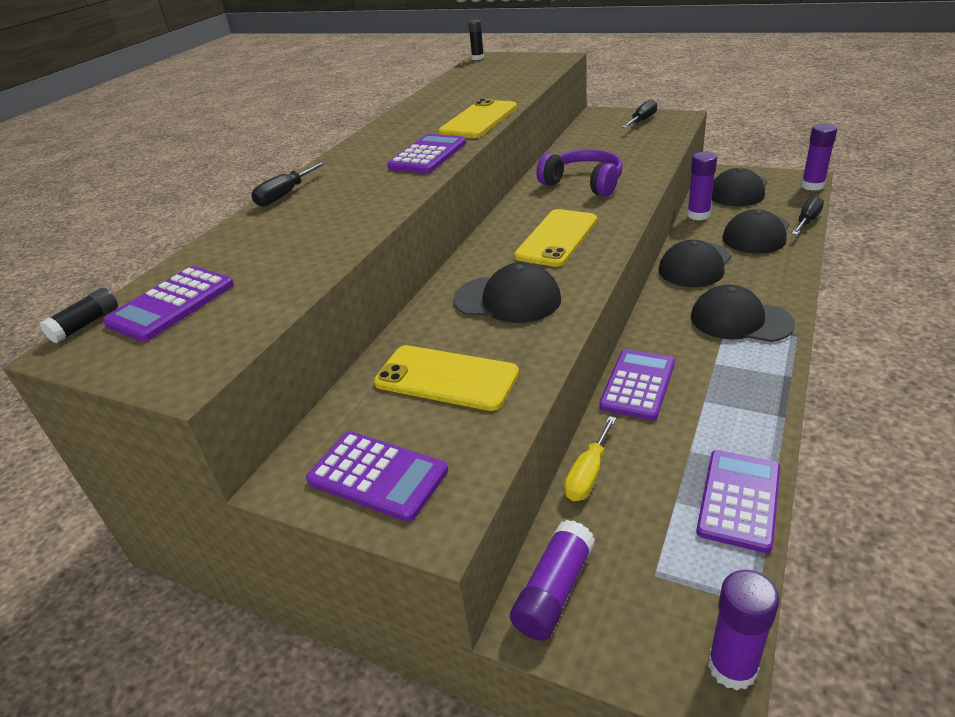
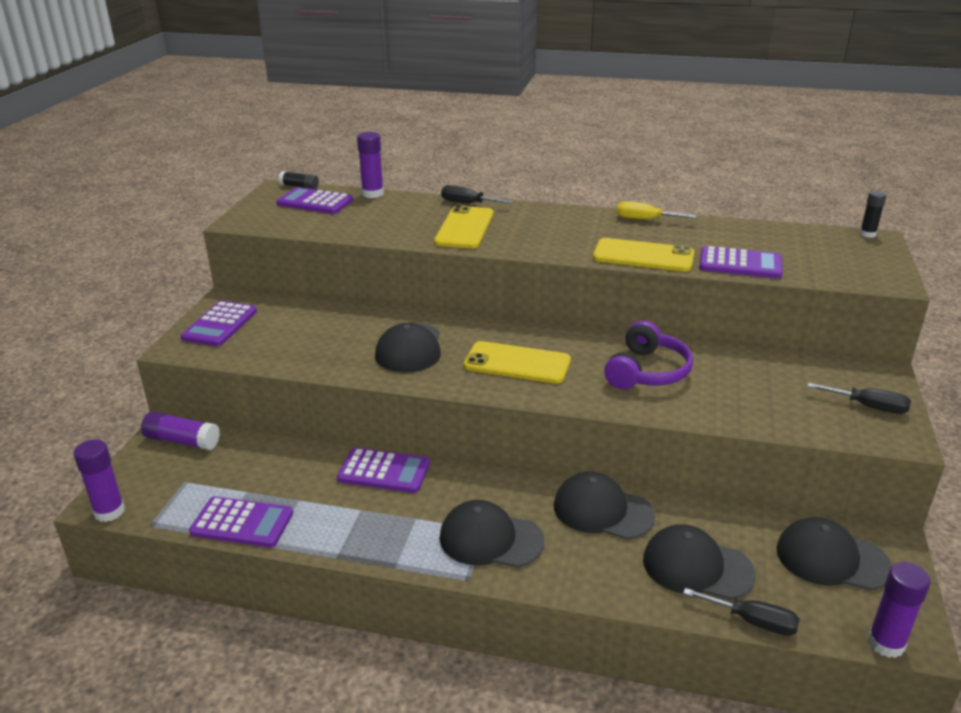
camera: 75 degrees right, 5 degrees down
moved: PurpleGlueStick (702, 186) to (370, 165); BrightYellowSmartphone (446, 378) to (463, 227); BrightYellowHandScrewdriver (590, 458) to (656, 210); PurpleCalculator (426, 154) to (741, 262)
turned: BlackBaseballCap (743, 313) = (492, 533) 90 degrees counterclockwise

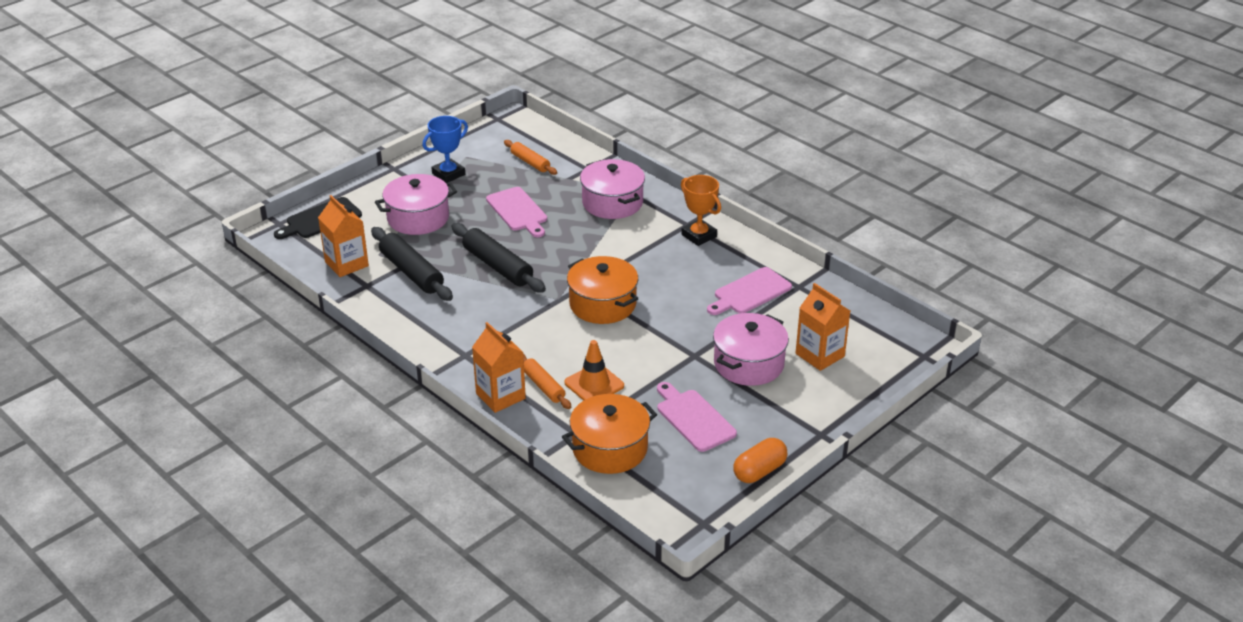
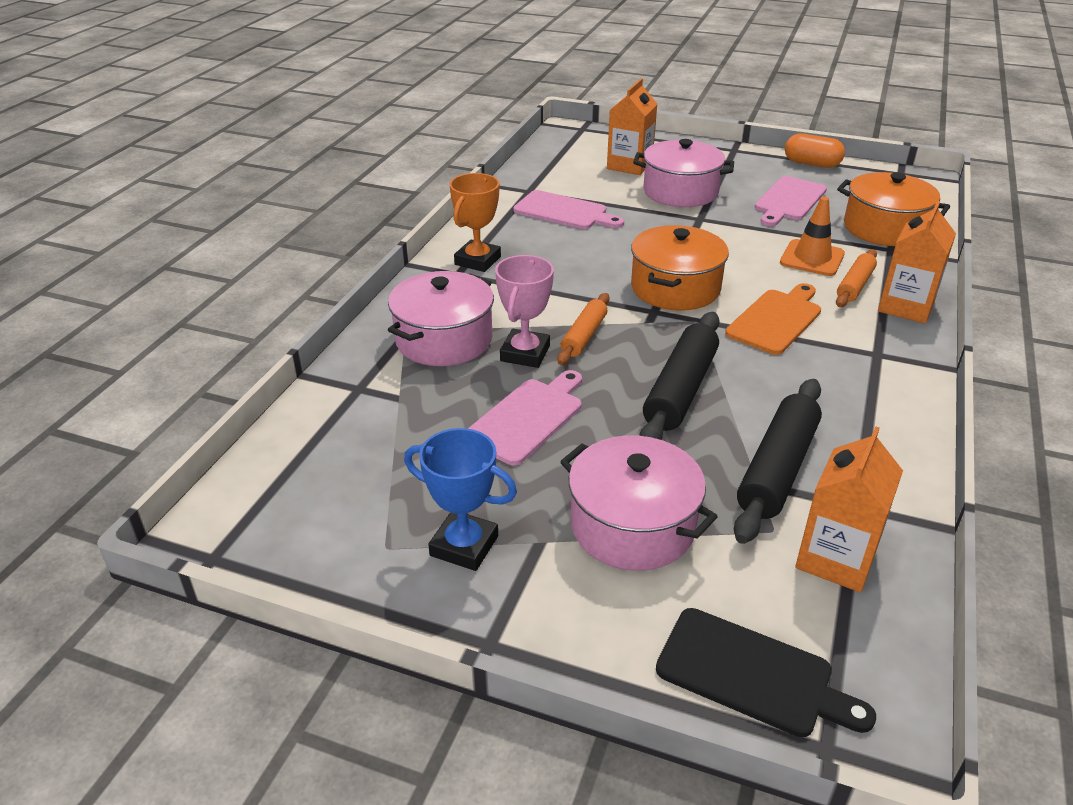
camera: 115 degrees left, 0 degrees up
added: PinkTrophy (524, 311); OrangeBreadBoard (773, 319)
moved: OrangePastryRoller (530, 157) to (583, 329)

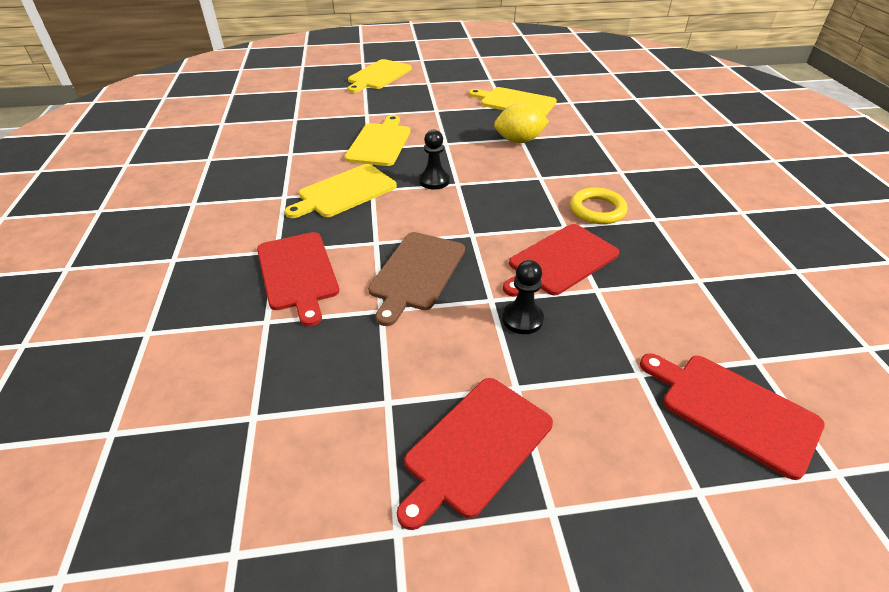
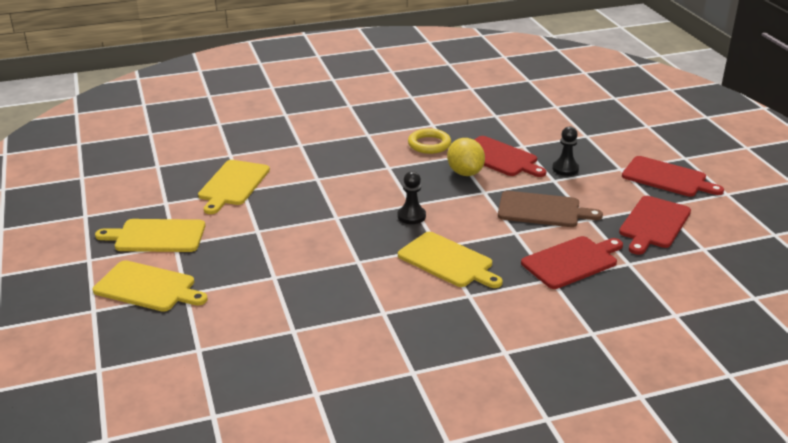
camera: 100 degrees left, 10 degrees down
moved: BrightYellowBreadBoard (377, 140) to (150, 235); BrightYellowLemon (521, 123) to (466, 157); CrimsonBreadBoard (732, 416) to (655, 225)

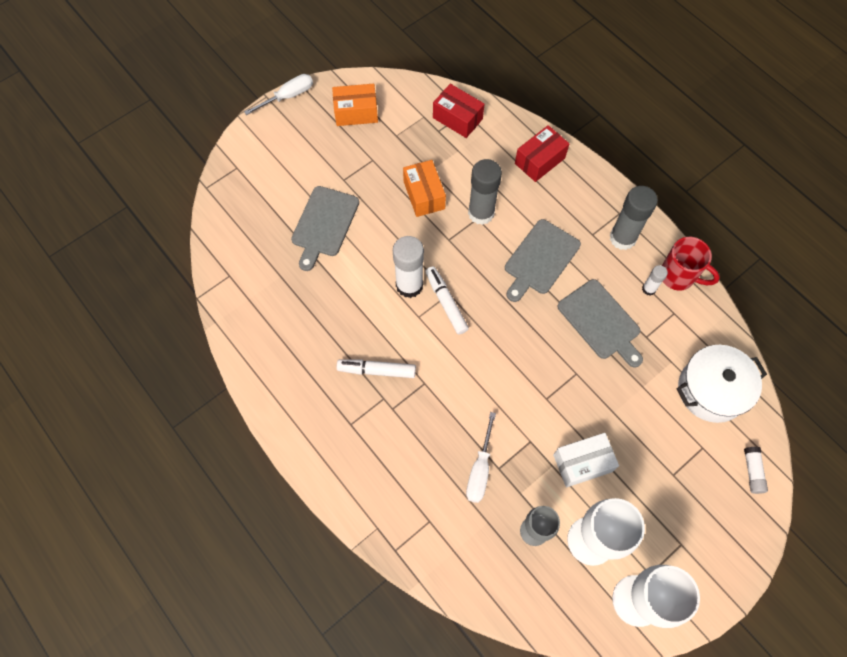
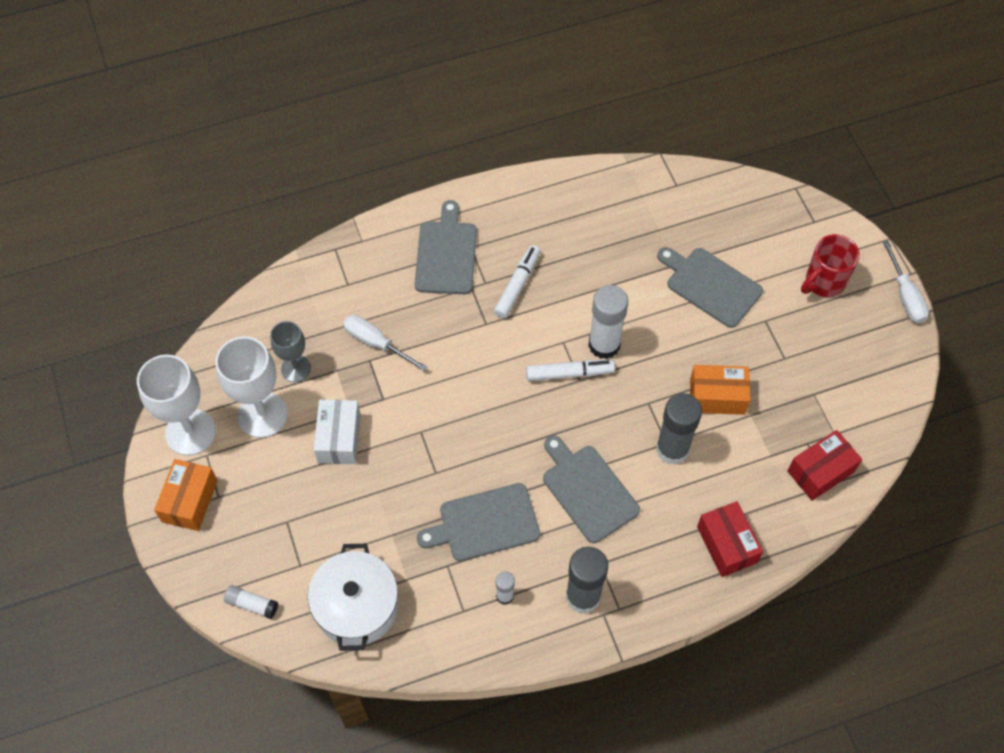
camera: 110 degrees right, 5 degrees down
added: GreyBreadBoard (446, 247)
moved: OrangePackage (355, 105) to (186, 495); CrimsonTeaMug (691, 264) to (830, 265)

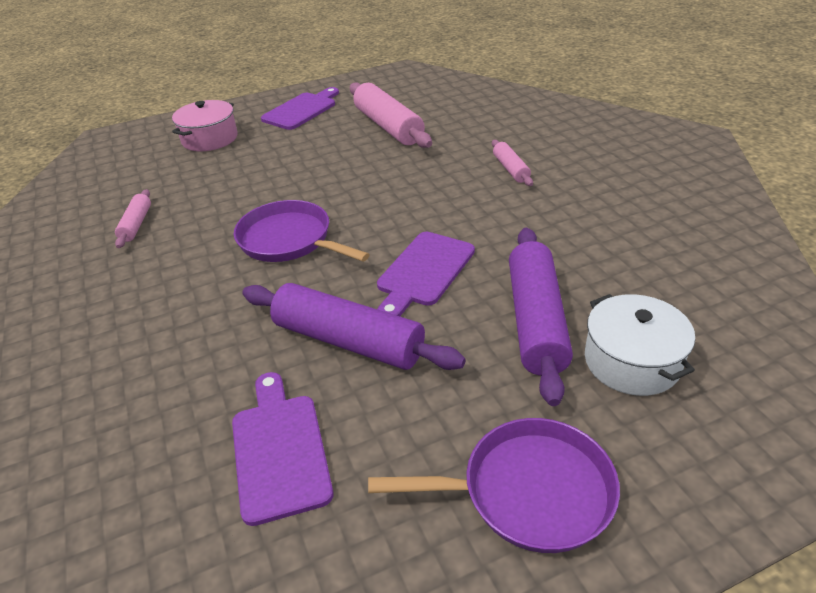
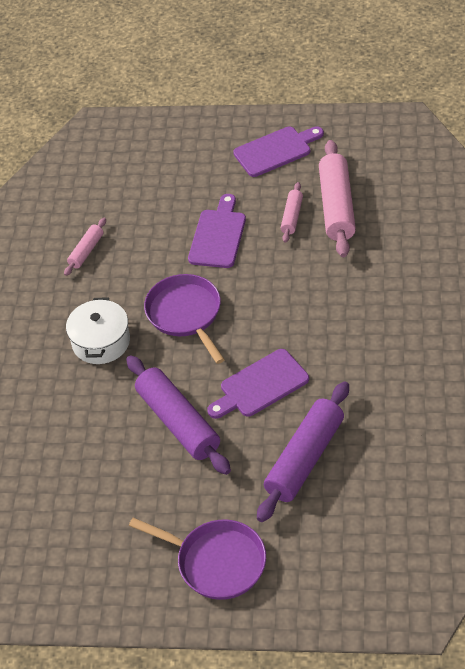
camera: 30 degrees right, 10 degrees up
removed: PinkCookingPot (205, 126)
moved: WhiteCookingPot (640, 345) to (98, 330); PurpleBreadBoard (282, 449) to (217, 231); PinkPastryRoller (512, 163) to (292, 212)

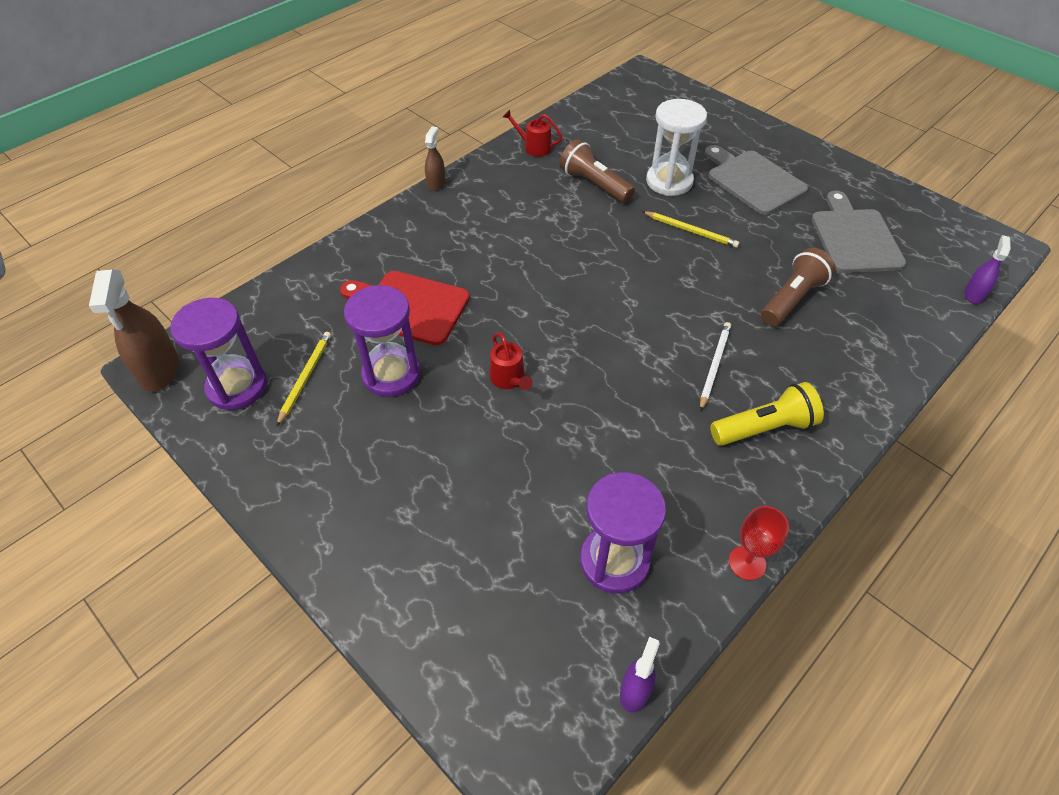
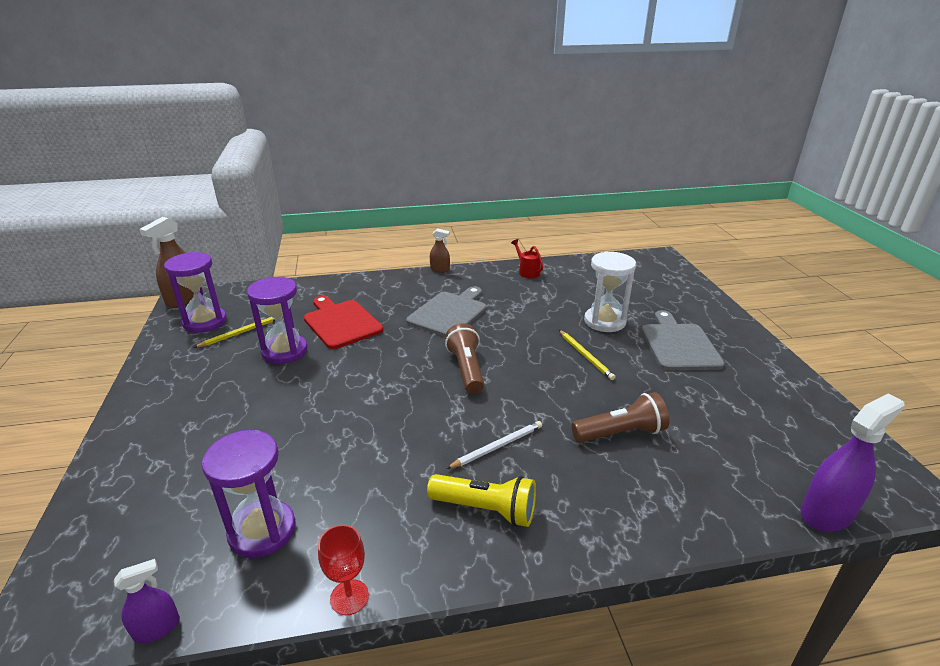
camera: 35 degrees right, 20 degrees down
removed: CrimsonWateringPot (511, 361)
moved: GreyBreadBoard (859, 232) to (446, 312); BrownPocketTorch (597, 171) to (464, 358)
turned: BrownSprayer (435, 159) = (440, 250) 60 degrees clockwise
resized: PurpleSprayer (987, 269) = (853, 463) x1.81

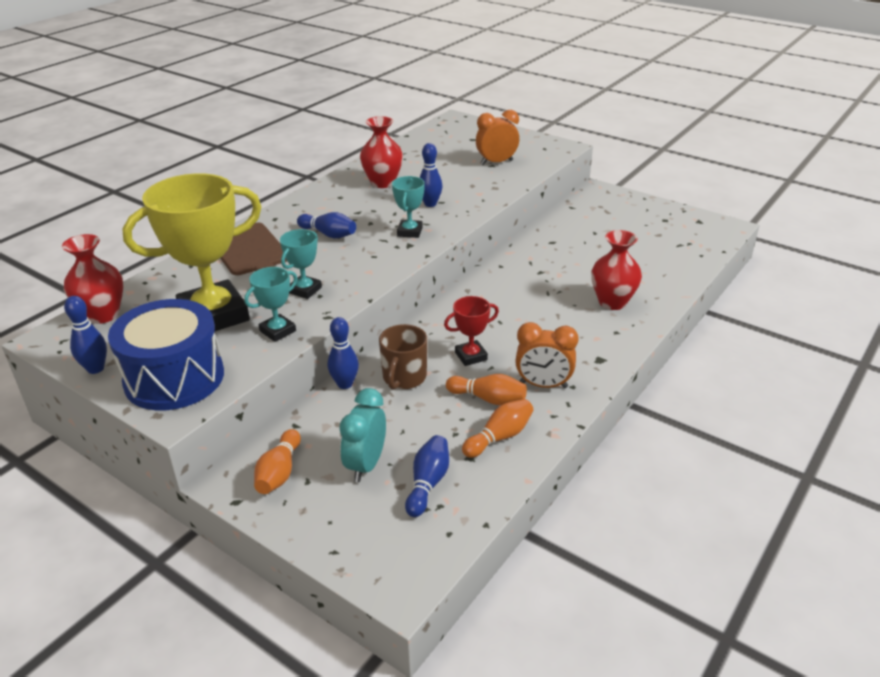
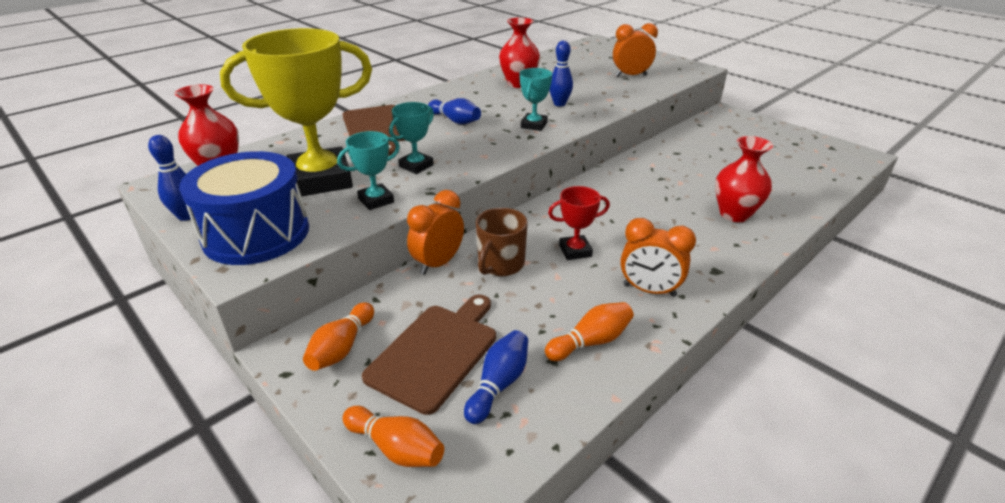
camera: 10 degrees right, 0 degrees up
moved: OrangeBowlingPin (486, 389) to (393, 436)
replaced: TurquoiseClock (362, 435) to BrownBreadBoard (429, 355); CobaltBowlingPin (343, 353) to OrangeClock (435, 232)

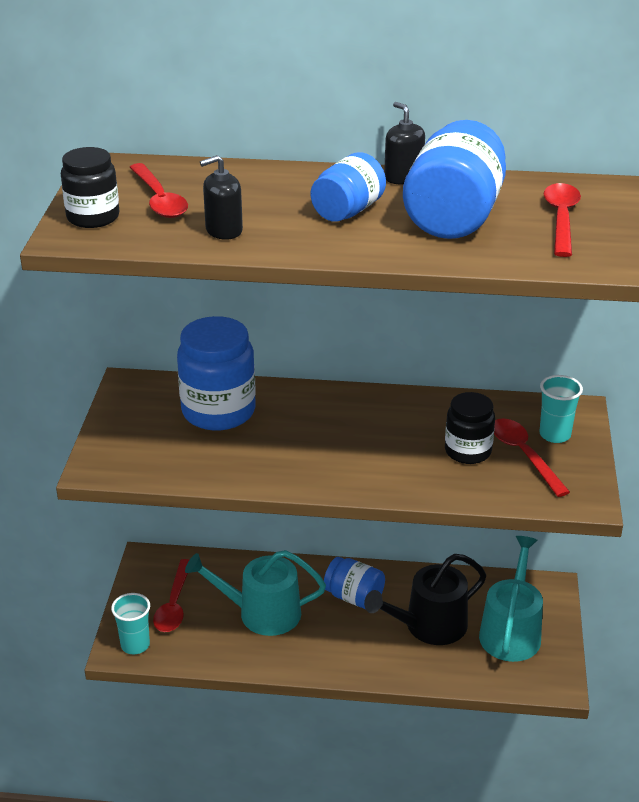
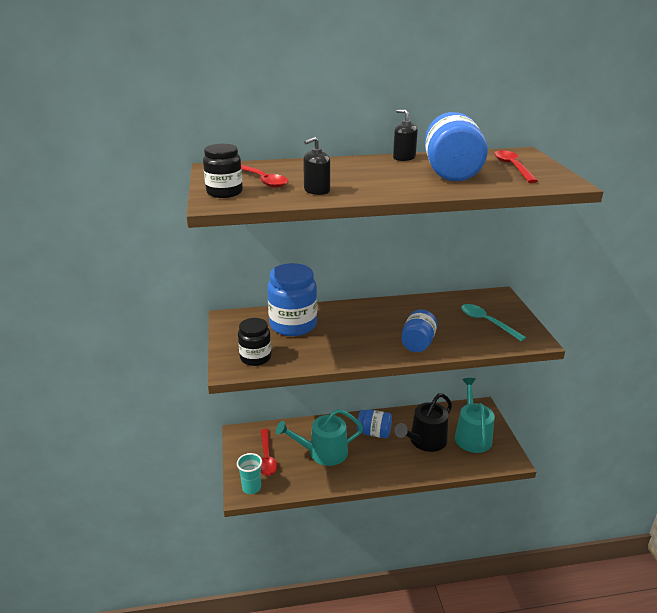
camera: 15 degrees left, 5 degrees down
removed: TurquoiseTumbler (561, 409)
moved: BlackJamJar (470, 428) to (254, 342); CobaltJamJar (348, 187) to (419, 331)
recoloured: CrimsonTeaspoon (532, 457) to TurquoiseTeaspoon (493, 322)

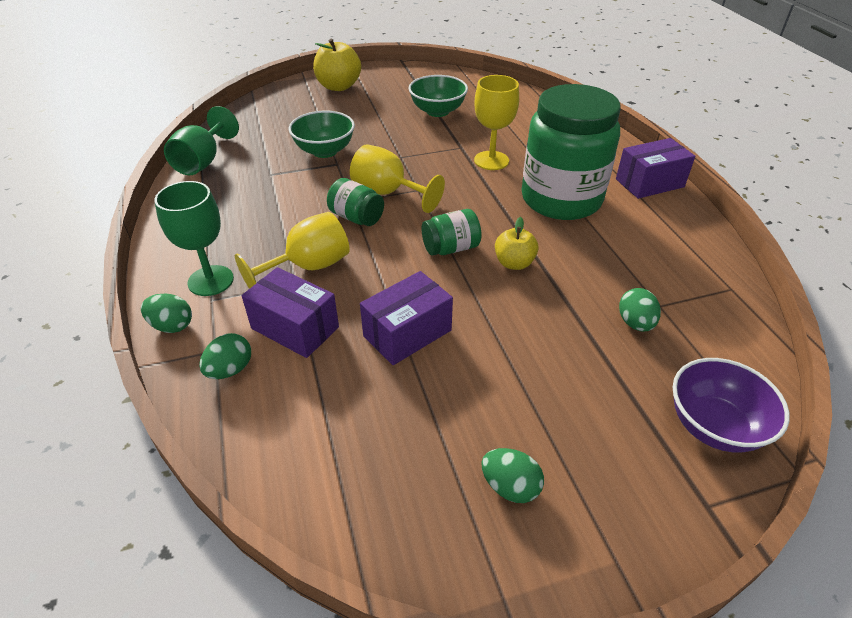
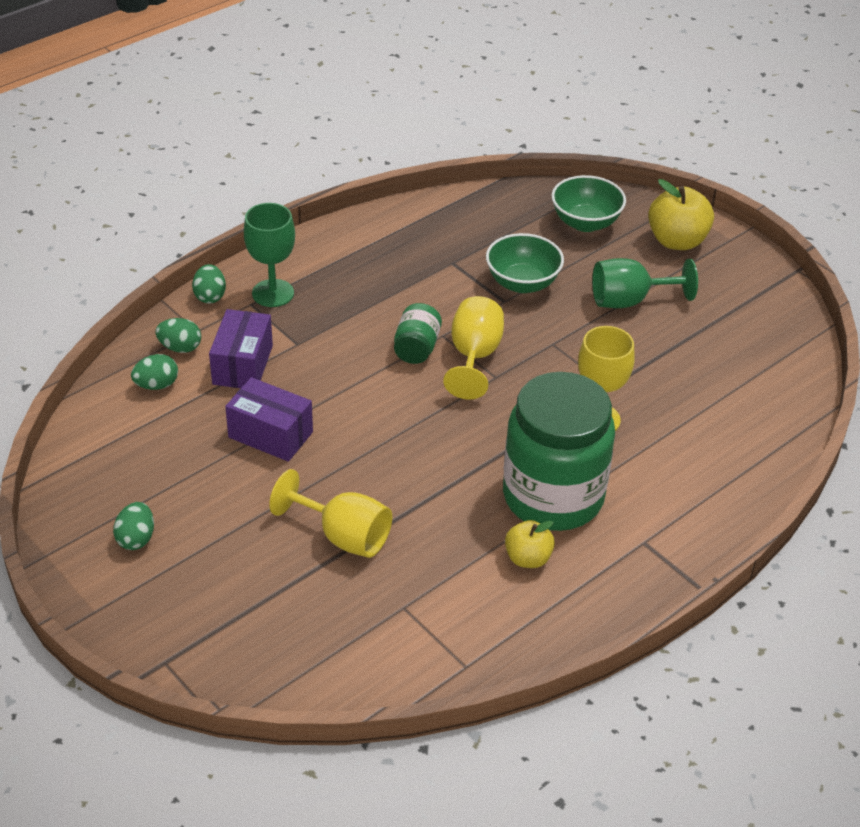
camera: 65 degrees right, 0 degrees up
removed: EmeraldJamJar (452, 232); PurplePackage (655, 168); PurpleDeepDish (731, 405)
moved: EmeraldEggShape (640, 310) to (154, 372); BrightYellowWineGlass (292, 250) to (330, 513); BrightYellowAppleFruit (517, 243) to (530, 544); EmeraldDeepDish (438, 96) to (589, 203); EmeraldWineGlass (201, 140) to (645, 283)

